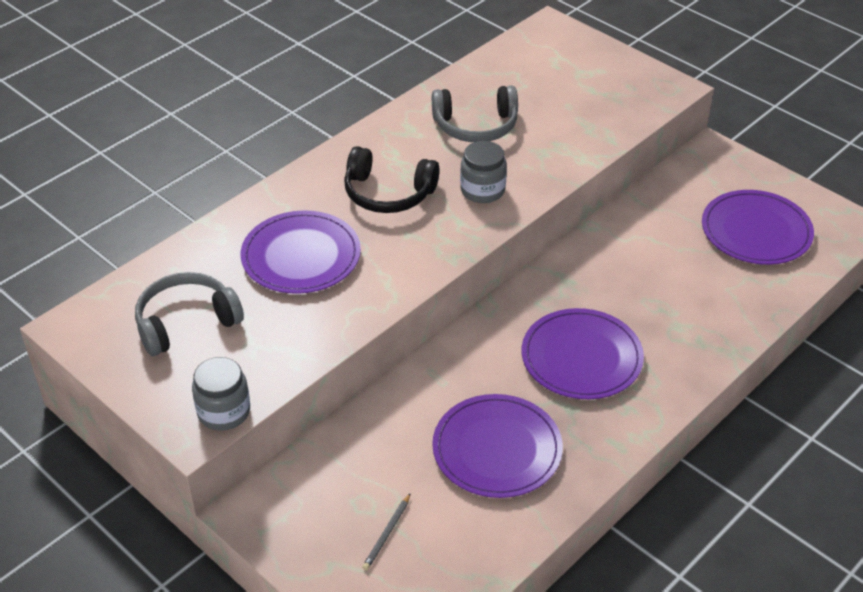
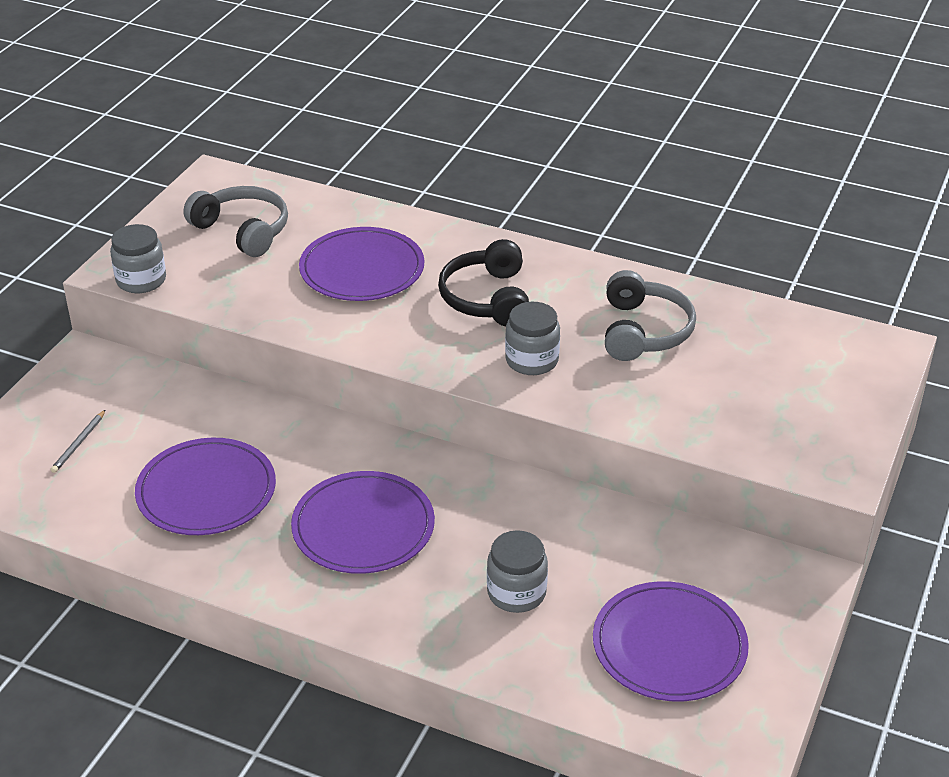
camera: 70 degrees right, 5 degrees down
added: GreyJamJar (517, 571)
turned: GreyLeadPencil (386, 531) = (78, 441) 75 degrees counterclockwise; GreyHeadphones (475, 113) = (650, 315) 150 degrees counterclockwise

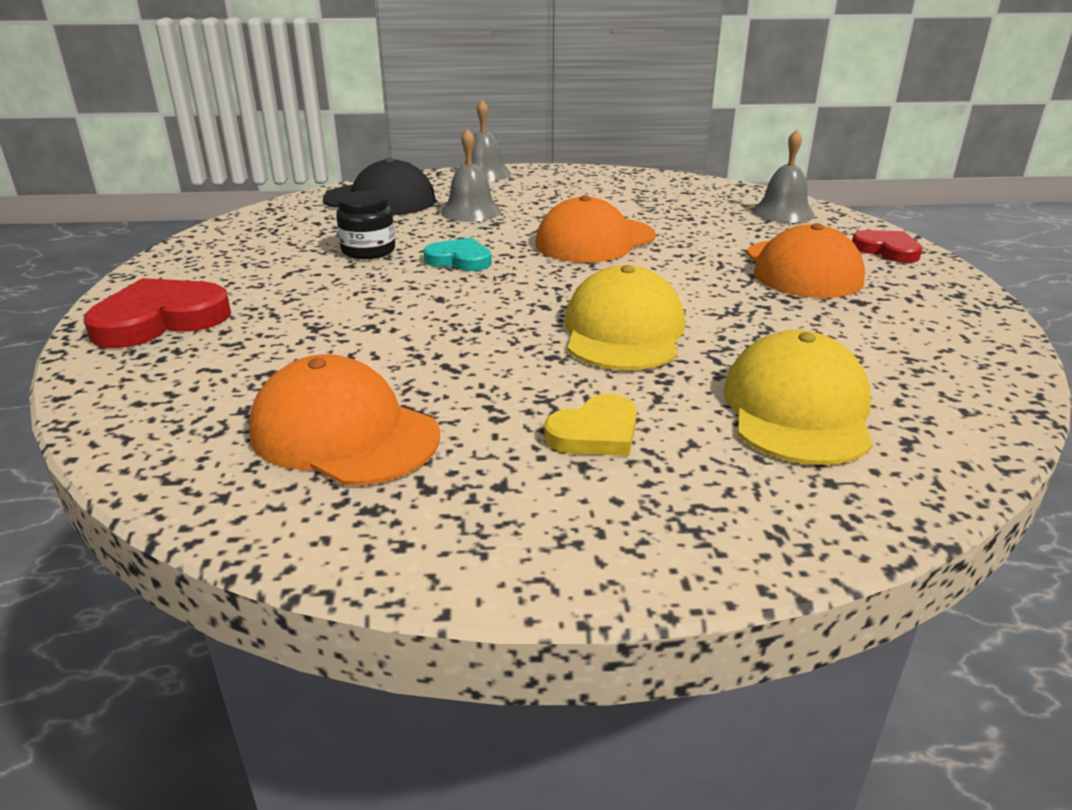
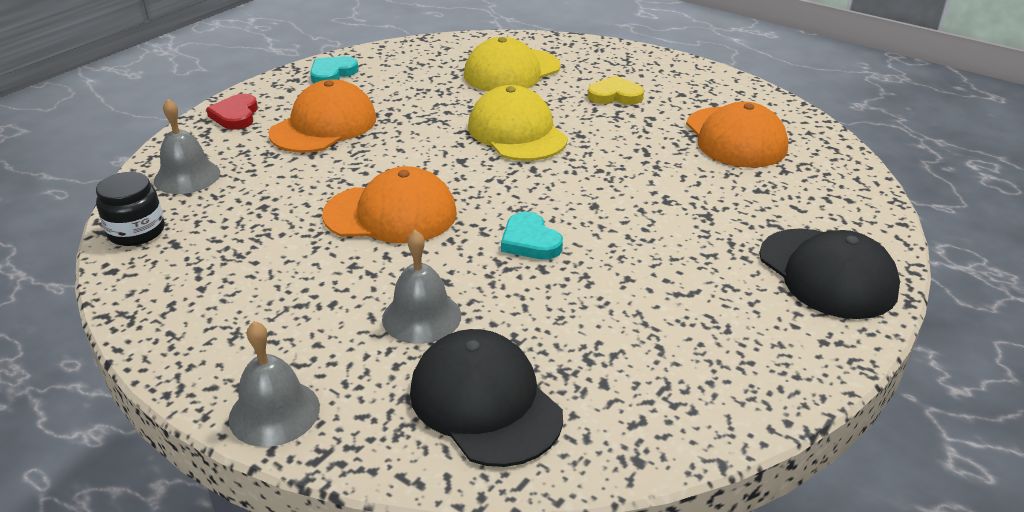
camera: 140 degrees left, 5 degrees up
added: TurquoiseLoveHeart (334, 69)
moved: BlackJamJar (365, 225) to (130, 209)
replaced: CrimsonLoveHeart (157, 313) to BlackBaseballCap (829, 273)
turned: BrightYellowBaseballCap (625, 317) = (518, 123) 105 degrees clockwise

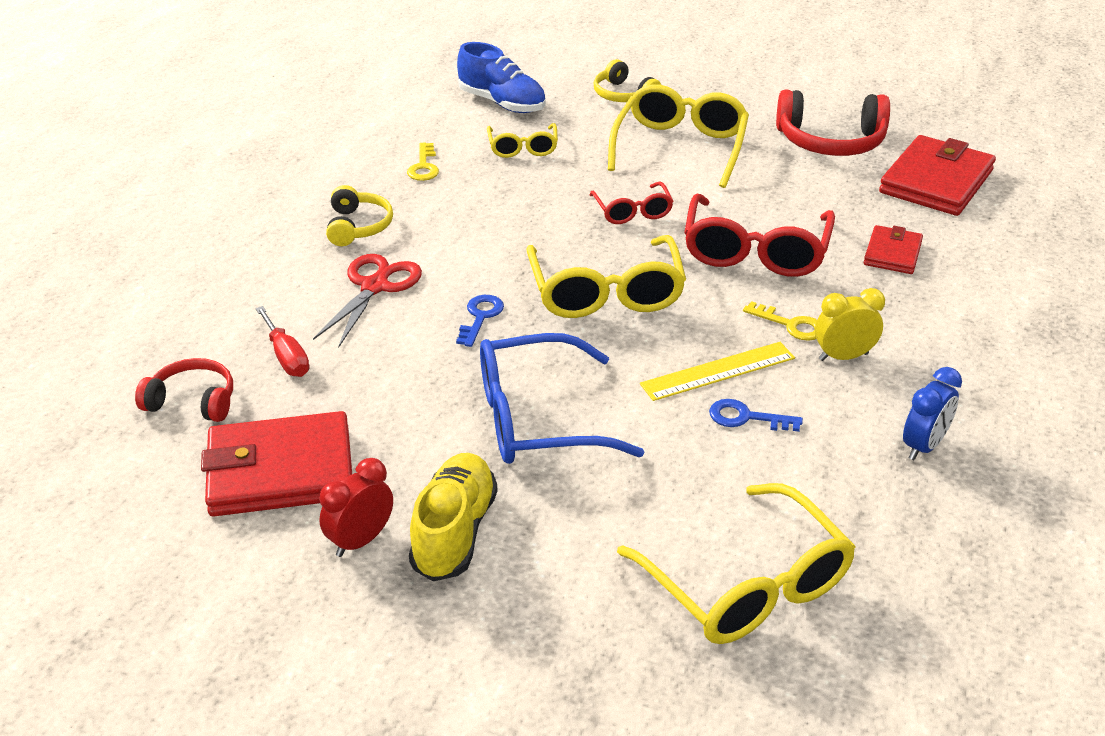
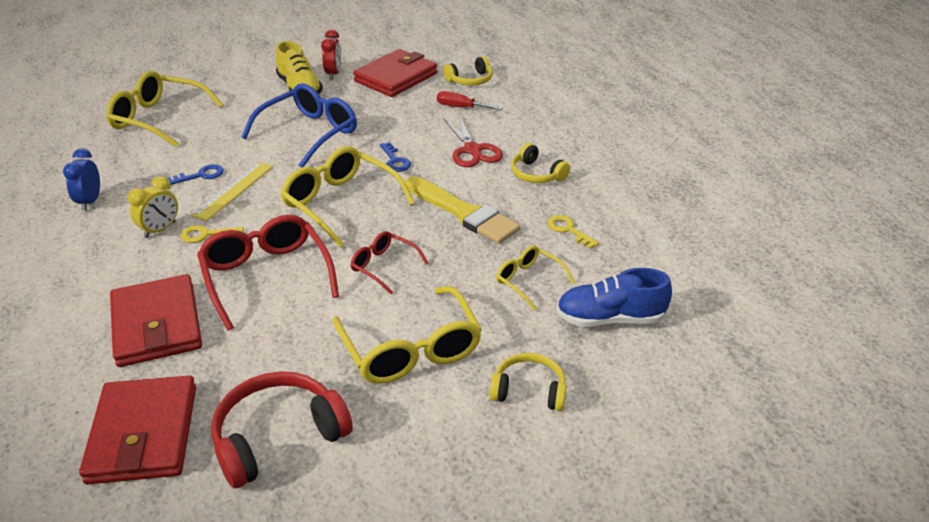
camera: 140 degrees right, 0 degrees up
added: BrightYellowPaintbrush (463, 210)
recoloured: CrimsonHeadphones (184, 390) to BrightYellowHeadphones (468, 71)
resized: CrimsonWallet (893, 249) = (156, 320) x1.83

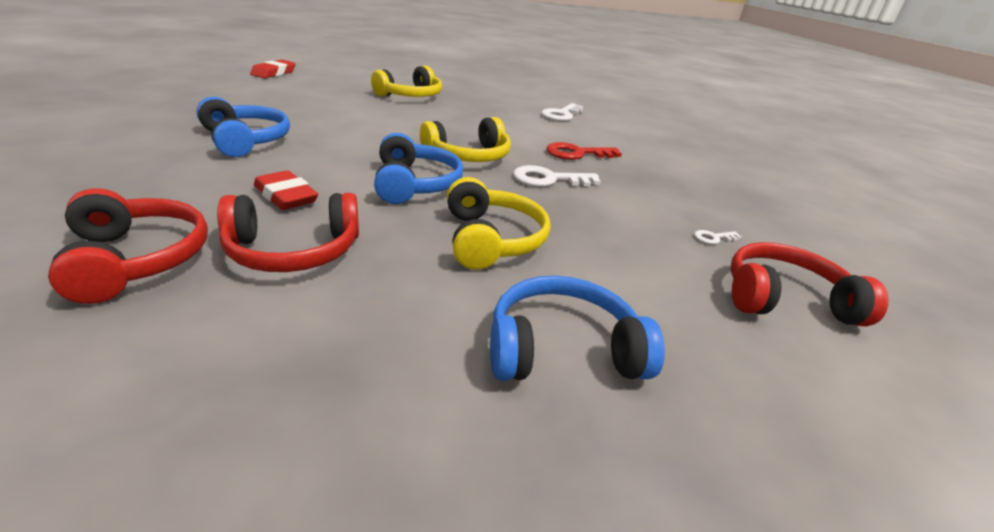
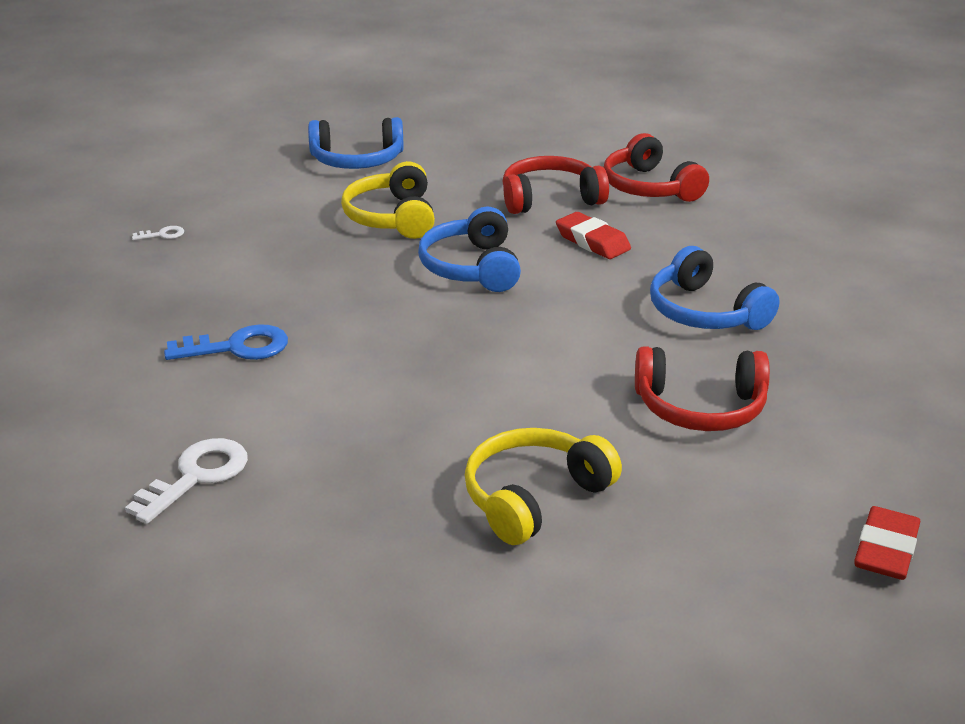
camera: 175 degrees left, 0 degrees up
removed: BrightYellowHeadphones (465, 139); WhiteLatchkey (557, 176)
moved: CrimsonHeadphones (809, 284) to (702, 388)
recoloured: CrimsonLatchkey (584, 151) to CobaltLatchkey (226, 342)

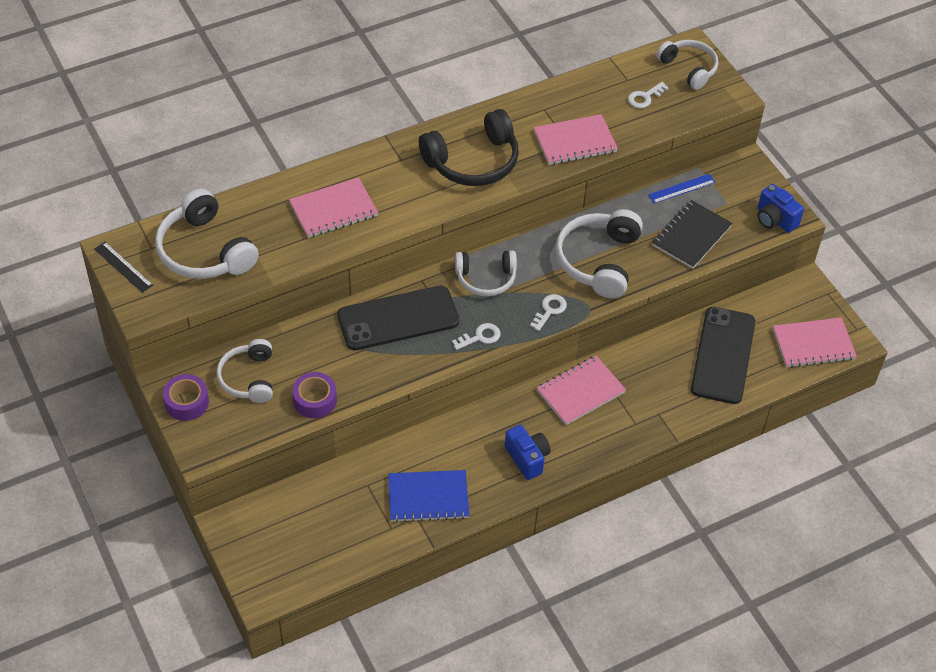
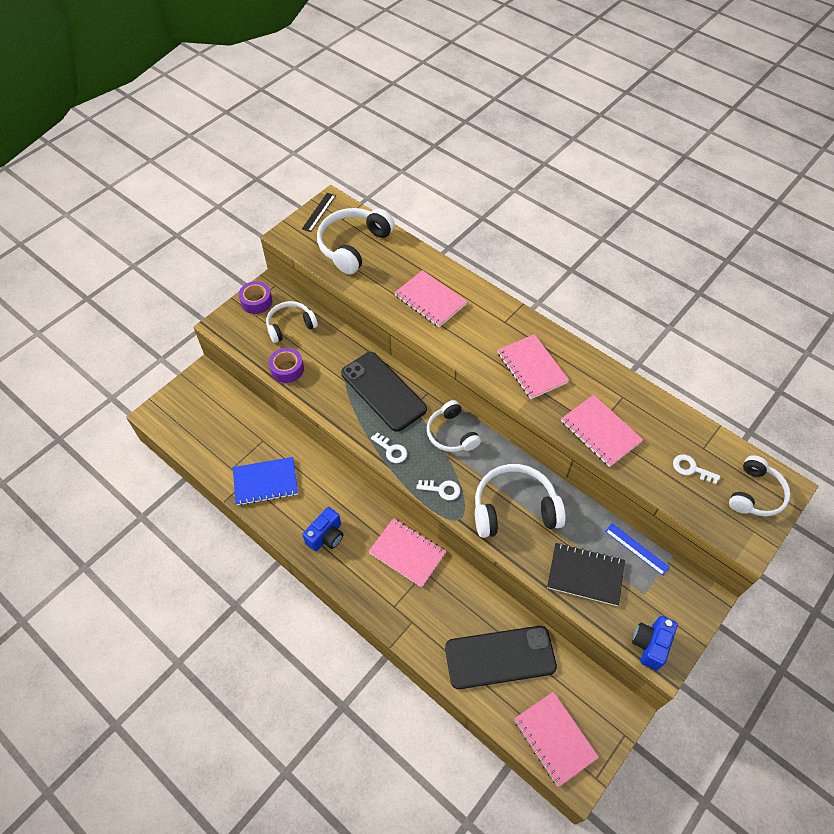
camera: 70 degrees right, 5 degrees up
replaced: BlackHeadphones (469, 147) to PinkNotebook (533, 366)
turned: CobaltNotebook (429, 496) = (265, 481) 75 degrees counterclockwise

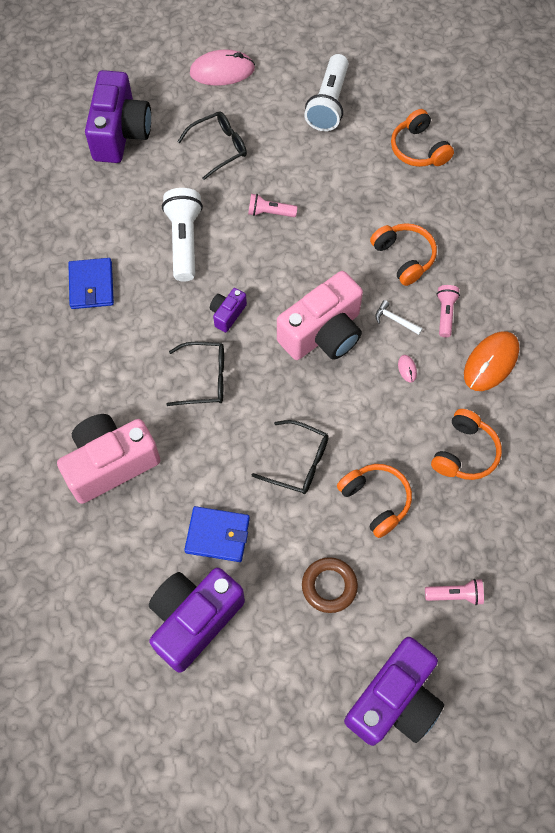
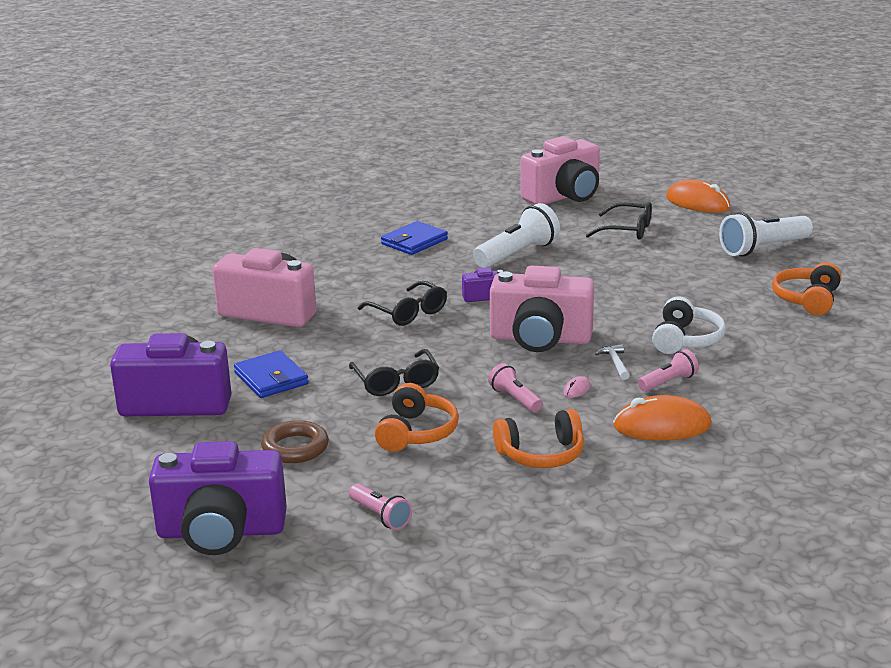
camera: 50 degrees right, 40 degrees down
moved: PinkPocketTorch (272, 205) to (515, 387)
recoloured: PurplePhotoCamera (118, 116) to PinkPhotoCamera (560, 170); OrangeHeadphones (403, 254) to WhiteHeadphones (689, 325); PinkComputerMouse (222, 67) to OrangeComputerMouse (698, 196)

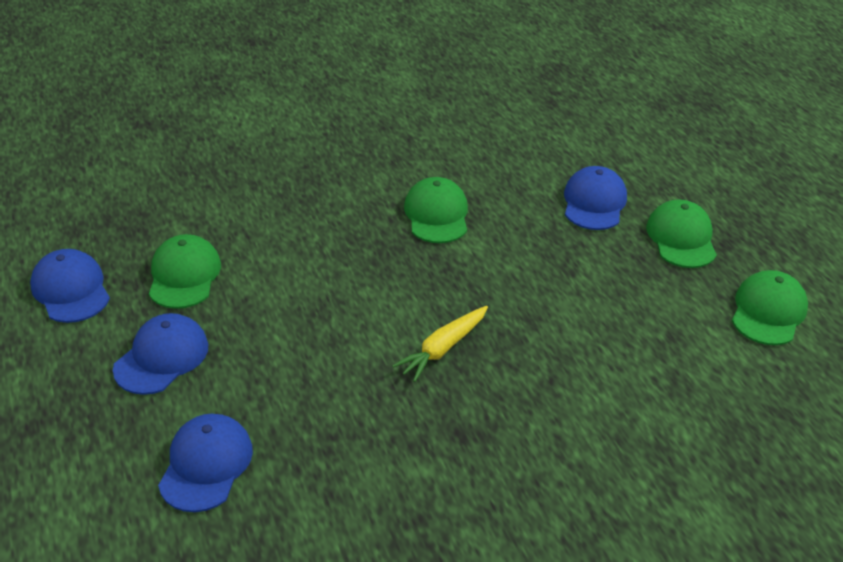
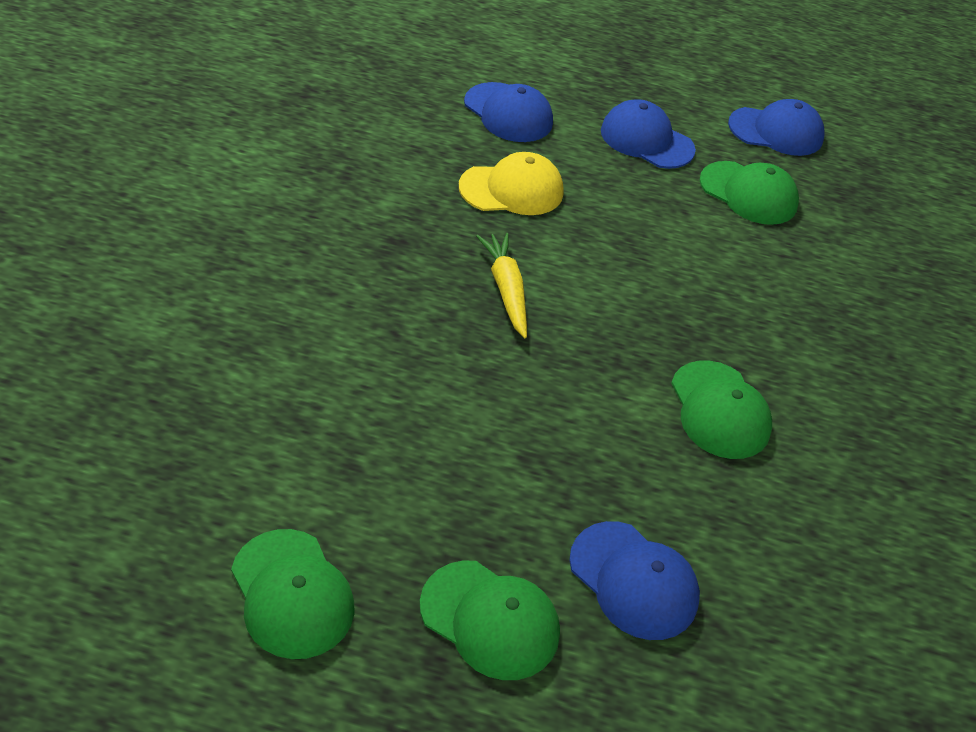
camera: 120 degrees right, 5 degrees up
added: BrightYellowBaseballCap (511, 183)
turned: CobaltBaseballCap (160, 354) = (648, 134) 150 degrees clockwise; EmeraldBaseballCap (436, 210) = (721, 410) 45 degrees clockwise

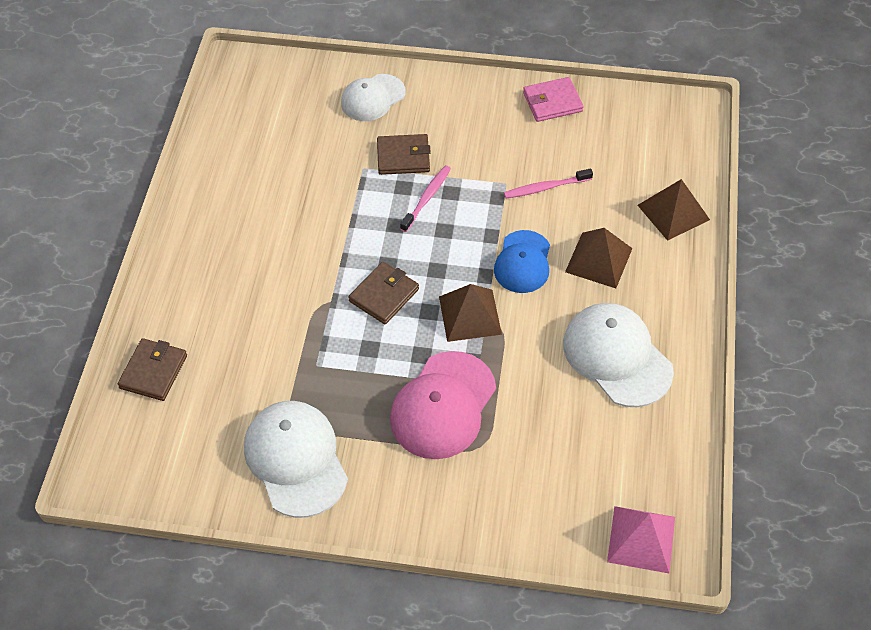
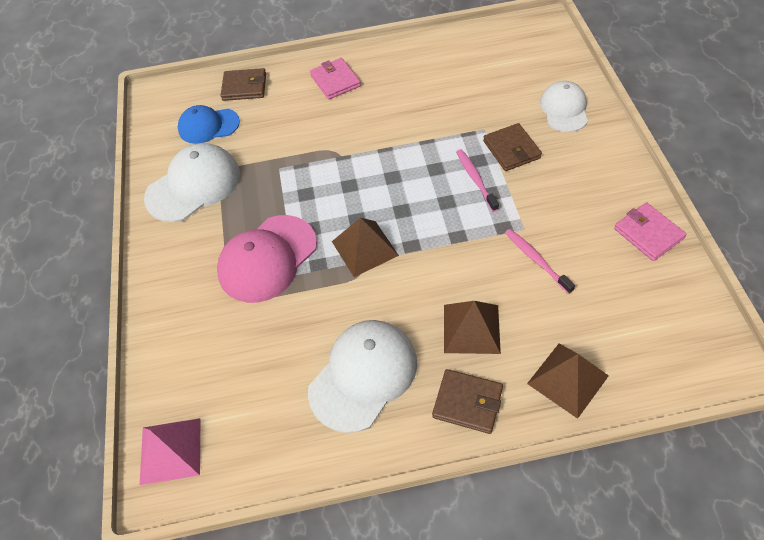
camera: 75 degrees right, 0 degrees up
added: PinkWallet (335, 78)
moved: CobaltBaseballCap (522, 261) to (209, 124); BrownWallet (384, 293) to (467, 401)
turned: PinkBaseballCap (443, 405) = (267, 259) 60 degrees counterclockwise; PinkToothBrush (425, 198) = (477, 180) 120 degrees counterclockwise; WhiteBaseballCap (373, 97) = (564, 106) 60 degrees clockwise

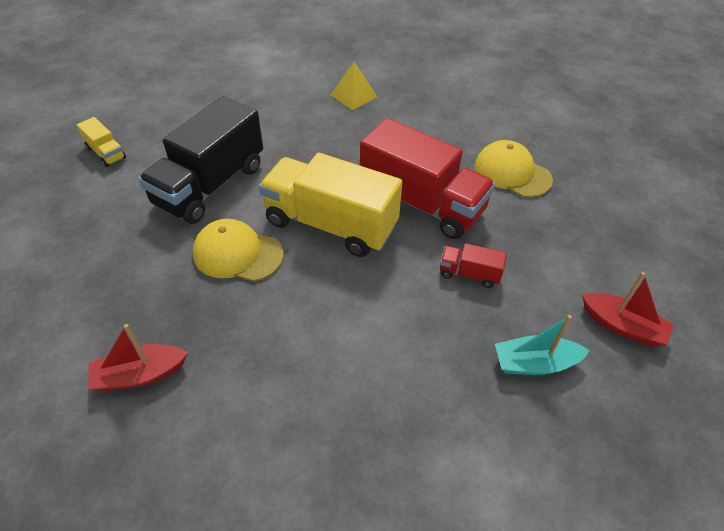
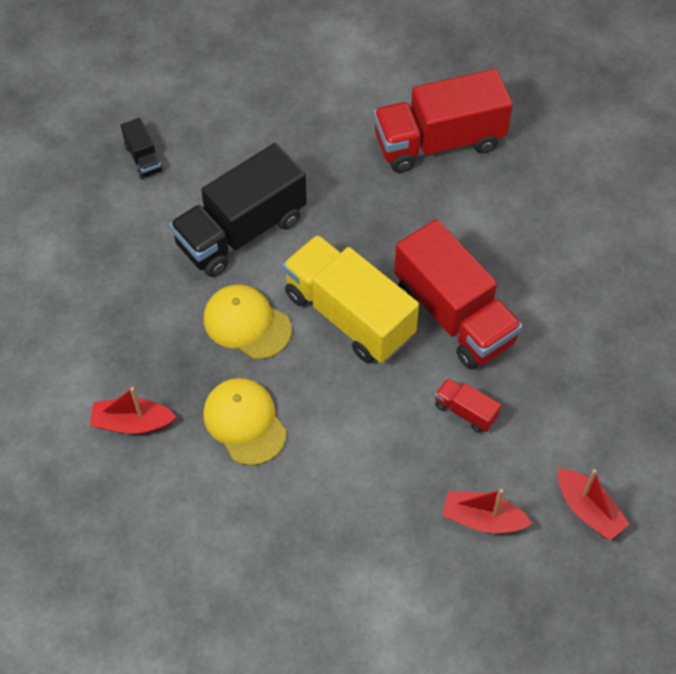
camera: 20 degrees right, 10 degrees up
moved: BrightYellowBaseballCap (514, 169) to (245, 422)
replaced: BrightYellowSolidPyramid (354, 86) to CrimsonTruck (443, 121)
recoloured: BrightYellowTruck (101, 142) to BlackTruck (142, 148); TurquoiseBoat (542, 345) to CrimsonBoat (487, 511)

